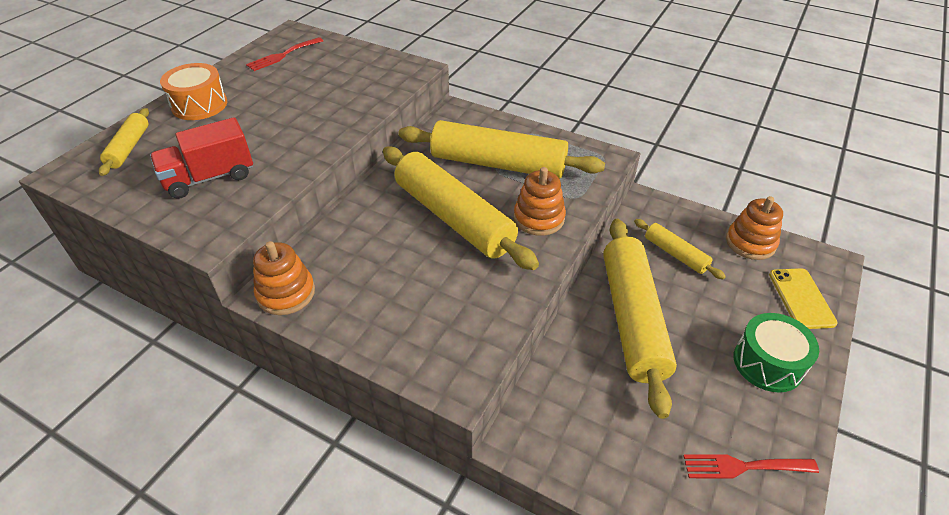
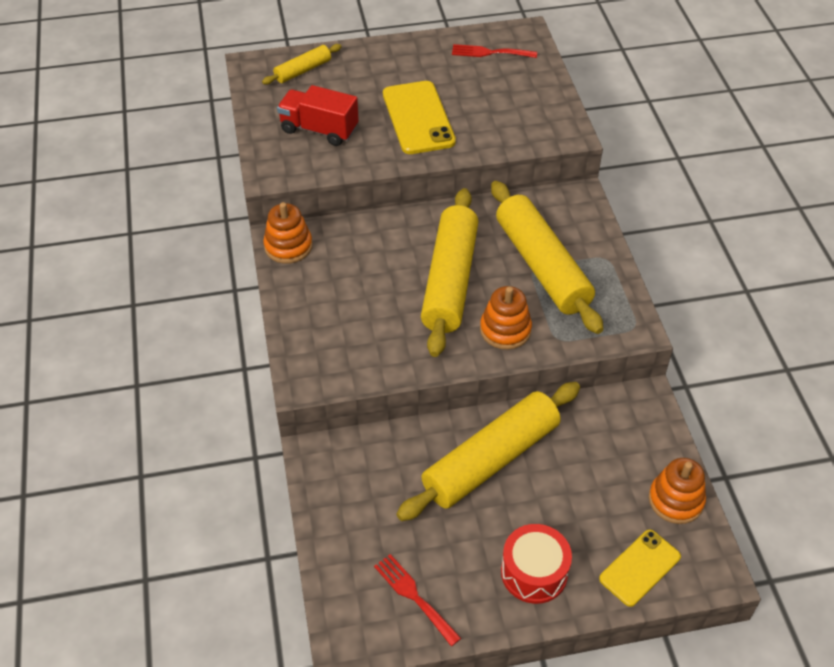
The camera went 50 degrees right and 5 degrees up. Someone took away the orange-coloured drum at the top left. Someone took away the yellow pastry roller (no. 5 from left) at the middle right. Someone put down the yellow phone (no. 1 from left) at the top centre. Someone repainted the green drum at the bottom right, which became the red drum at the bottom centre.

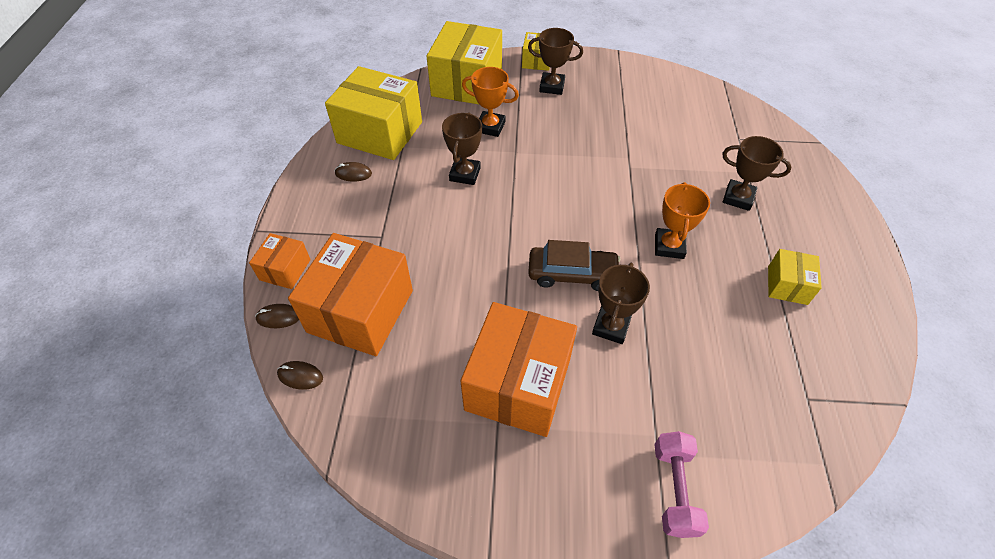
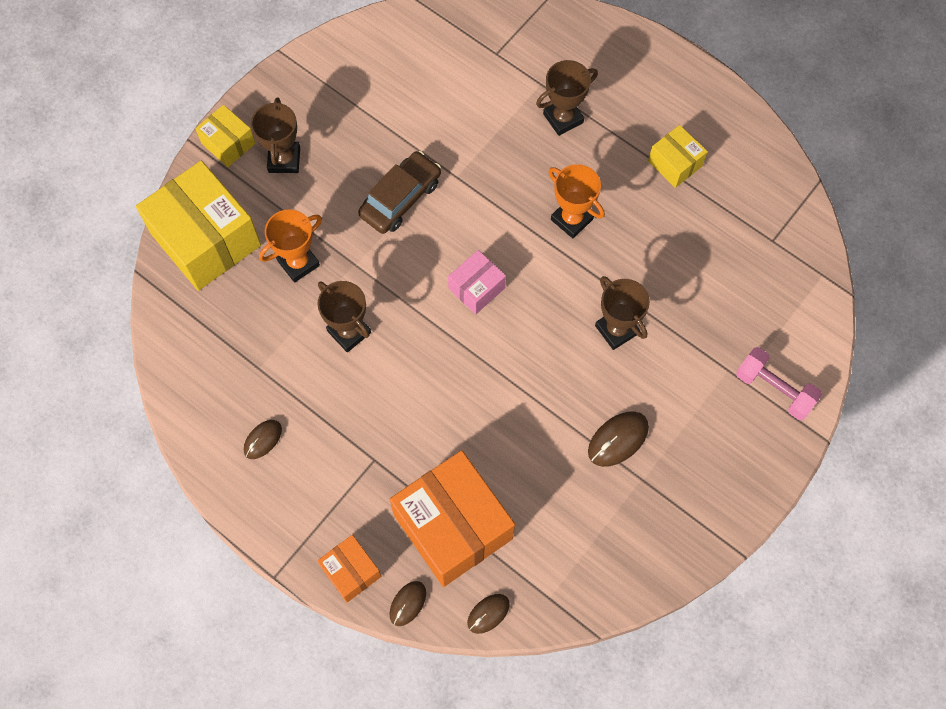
The camera went 55 degrees left and 15 degrees up. Someone took away the yellow box (no. 1 from left) at the top centre. Someone put down the pink box at the centre. Someone carried the dark brown car from the centre to the top centre. Someone swapped the orange-coloured box (no. 3 from left) at the centre for the dark brown PC mouse (no. 4 from left) at the centre. Someone rotated the dark brown award cup (no. 2 from left in the first image) at the top centre by 45 degrees counterclockwise.

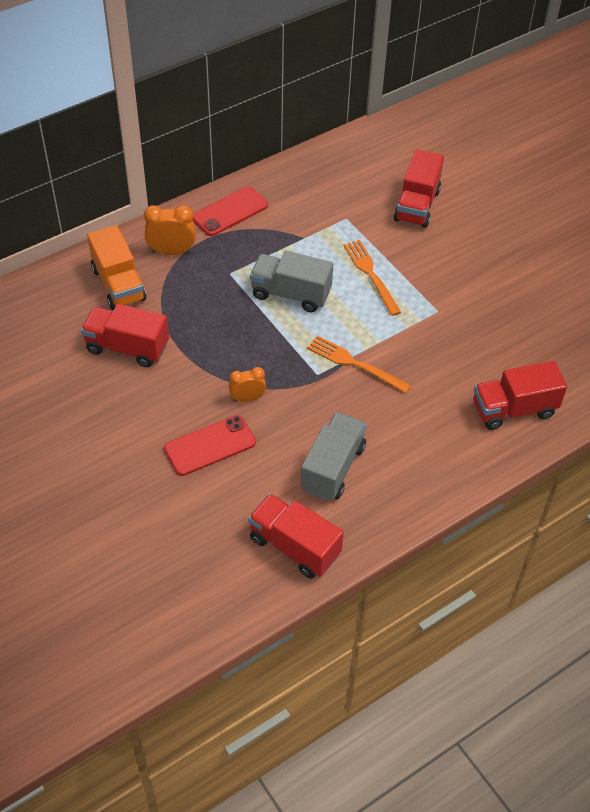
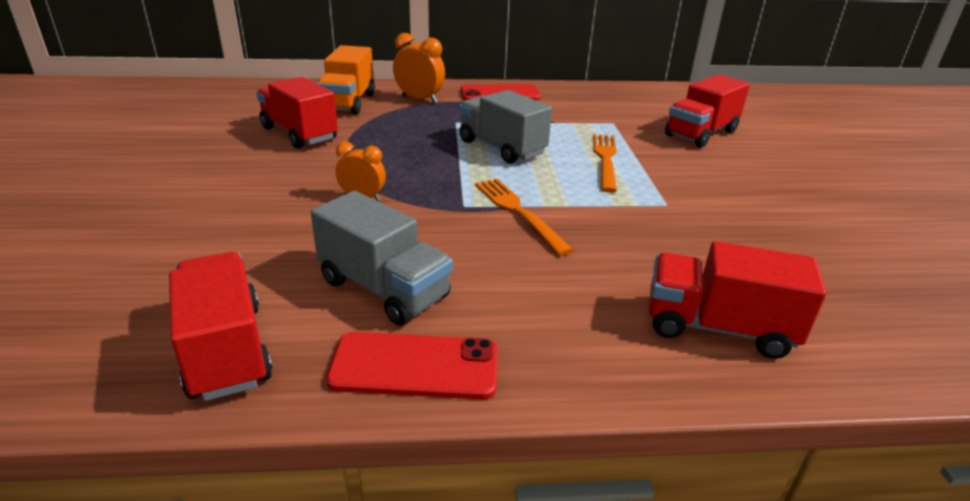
The camera went 30 degrees right and 20 degrees down. Someone carried the red phone (no. 1 from left) from the centre to the bottom centre. Someone rotated the grey toy truck (no. 2 from left in the first image) at the centre by 75 degrees clockwise.

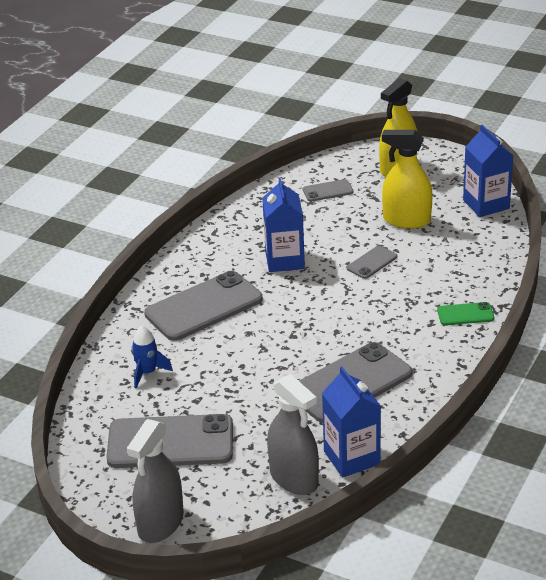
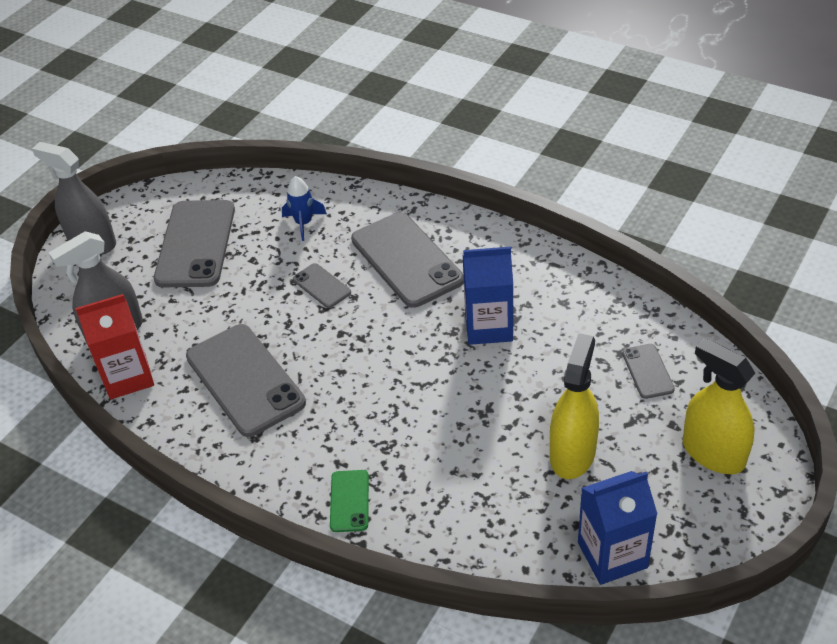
The camera went 95 degrees right and 10 degrees up. Someone carried the grey phone (no. 5 from left in the first image) from the middle right to the centre. Someone repainted the blue milk carton (no. 2 from left) at the bottom centre, which became the red milk carton at the middle left.

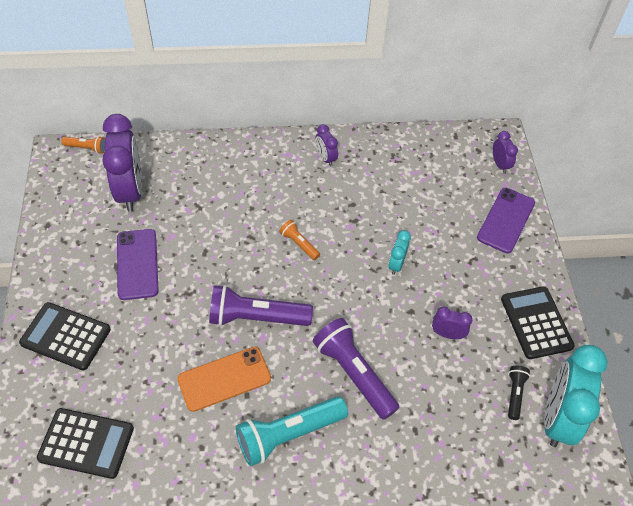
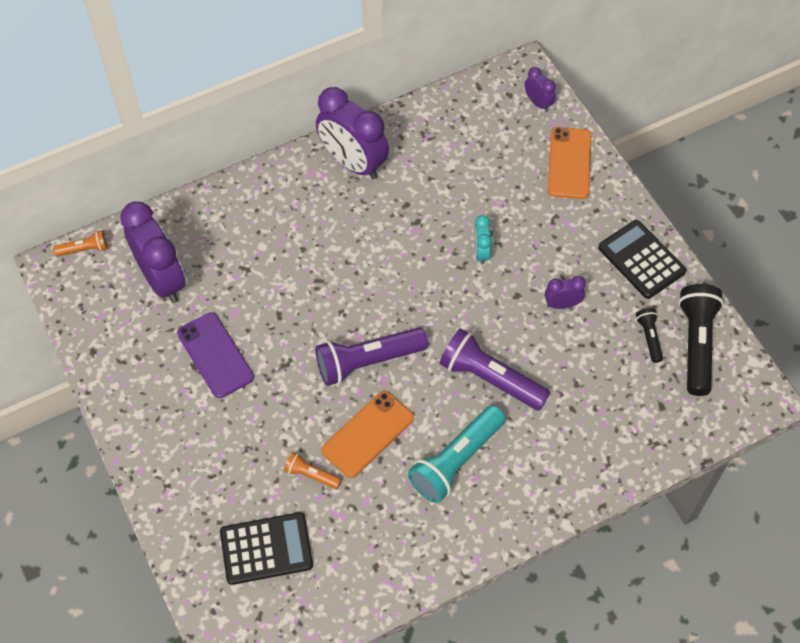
The camera went 20 degrees left and 5 degrees up. Someone took away the ebony pocket calculator (no. 1 from left) at the middle left. Someone carried the orange-coloured pocket torch (no. 2 from left) from the centre to the bottom centre. Someone swapped the turquoise alarm clock (no. 2 from left) at the bottom right for the ebony pocket torch (no. 2 from left) at the middle right. Someone repainted the purple phone (no. 2 from left) at the middle right, which became the orange-coloured phone (no. 2 from left) at the top right. Someone scaled the purple alarm clock (no. 2 from left) at the top centre by 2.12.

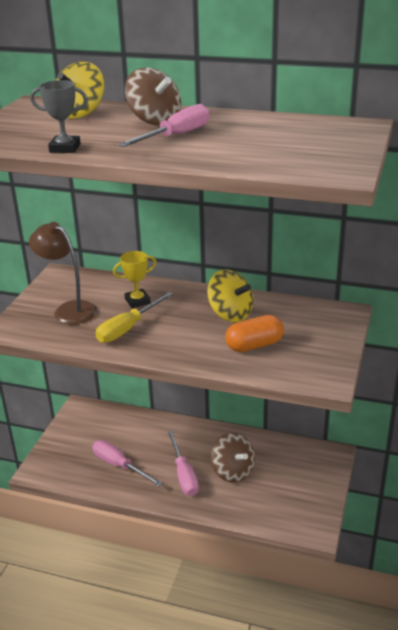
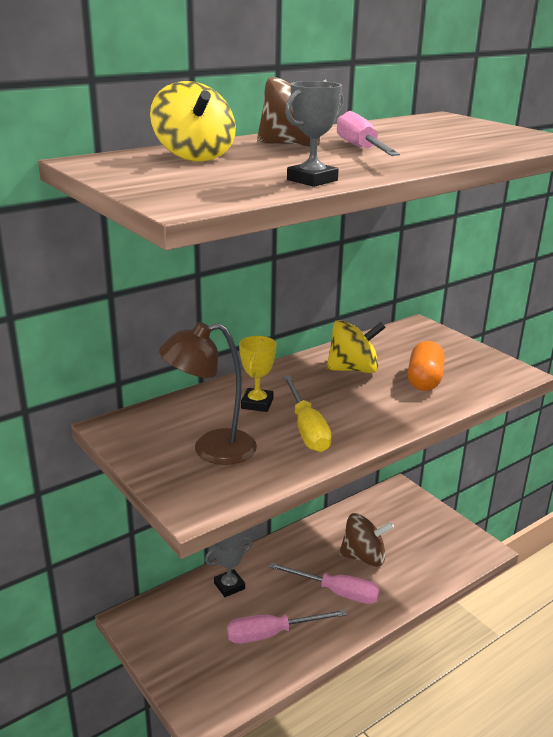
The camera went 55 degrees left and 5 degrees down. Someone put down the grey award cup (no. 1 from left) at the bottom centre.

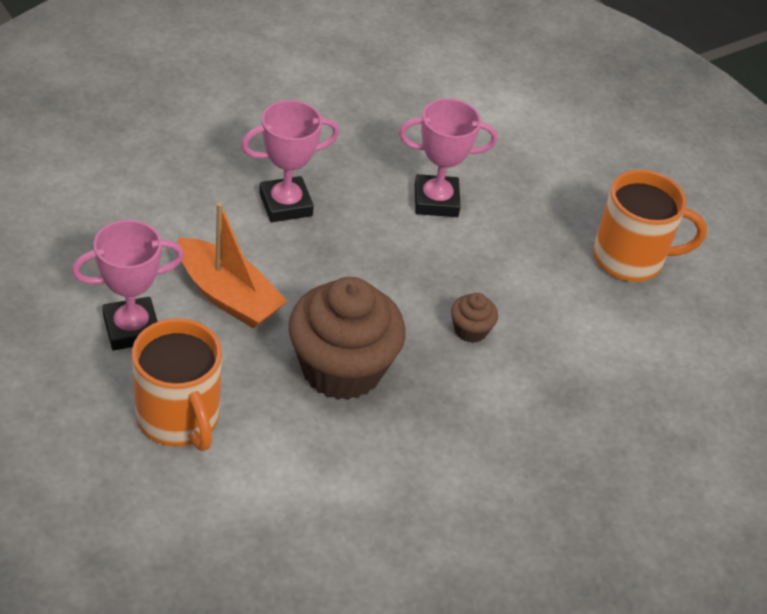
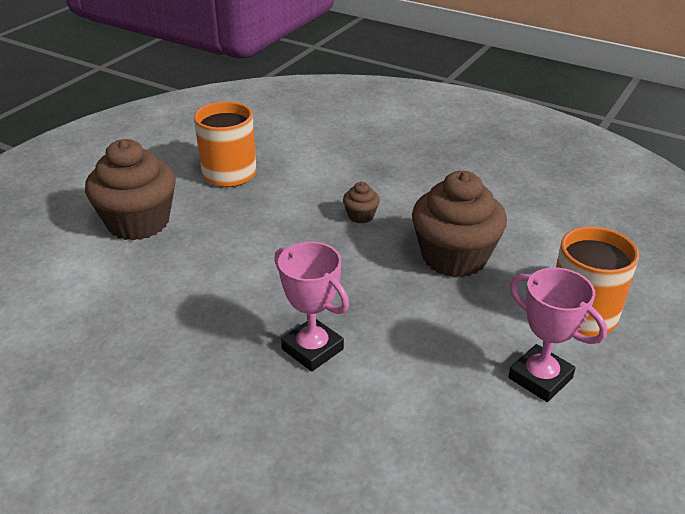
The camera went 110 degrees left and 10 degrees down. Someone took away the orange-coloured toy boat at the middle left. Someone took away the pink award cup (no. 3 from left) at the top centre. Someone put down the dark brown fairy cake (no. 1 from left) at the middle left.

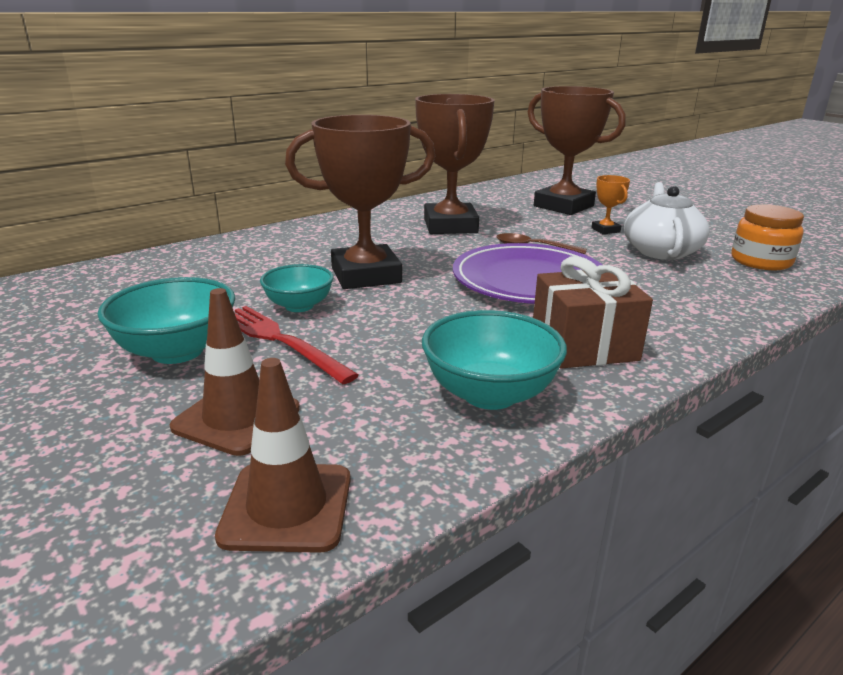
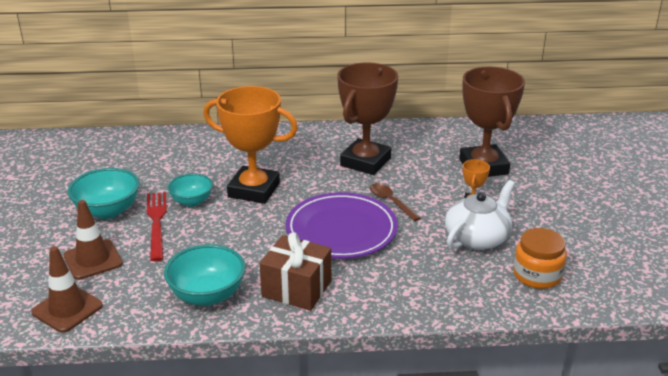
The camera went 35 degrees right and 5 degrees up. Someone repainted the dark brown award cup (no. 1 from left) at the top centre, which became the orange-coloured award cup (no. 1 from left) at the centre.

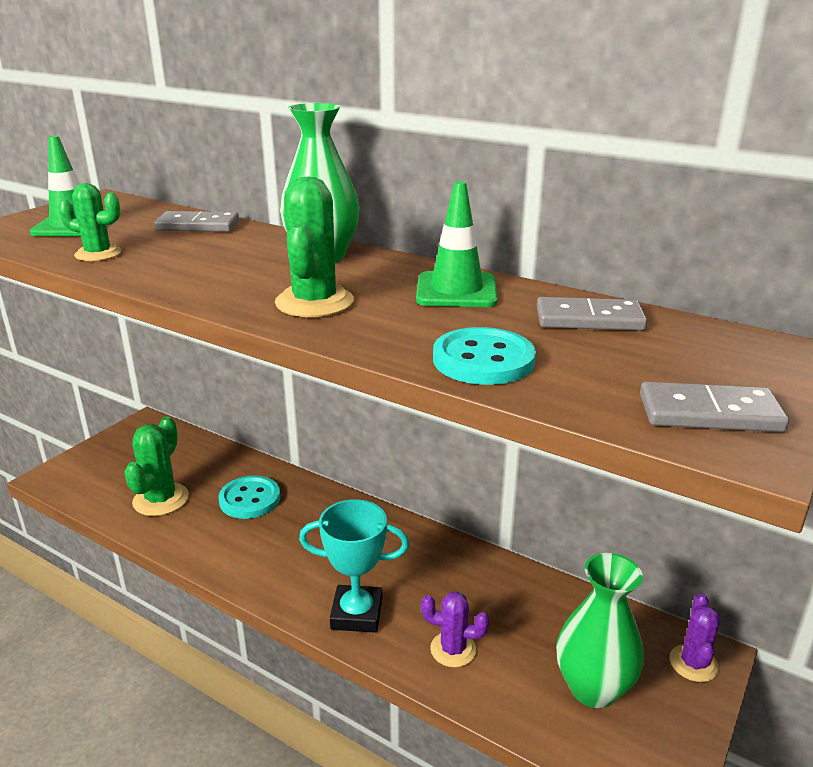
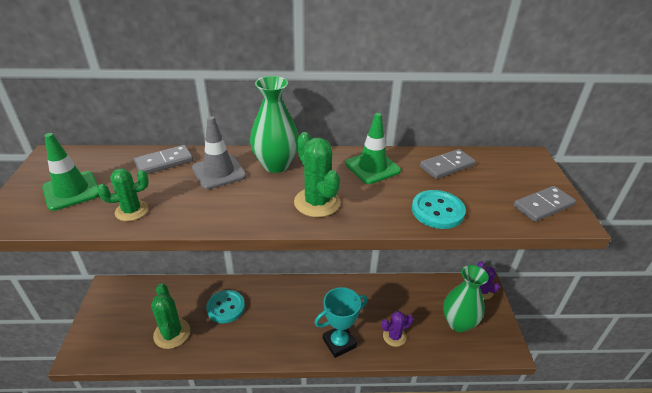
The camera went 35 degrees left and 10 degrees up. Someone put down the grey safety cone at the centre.

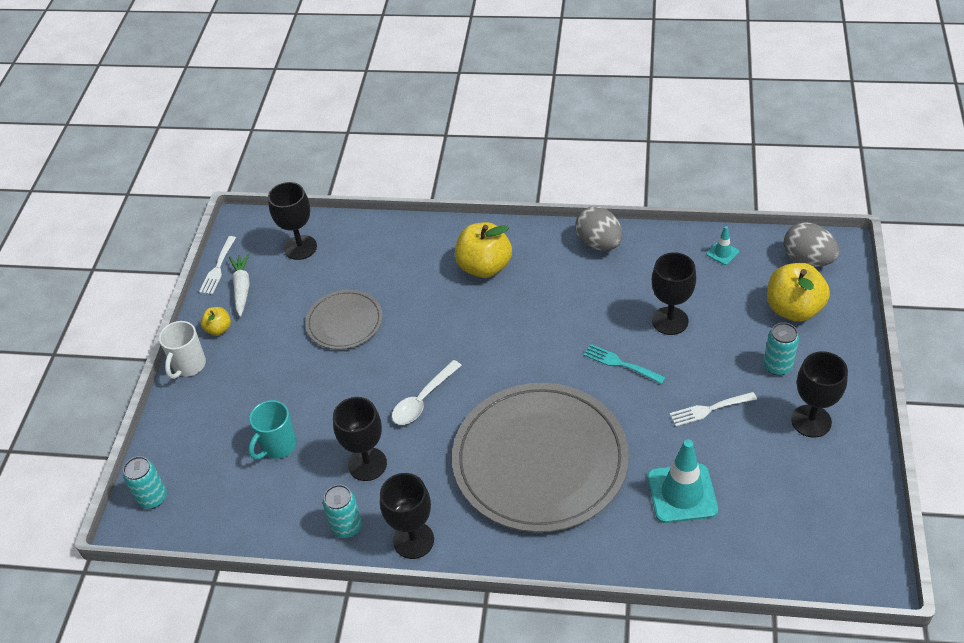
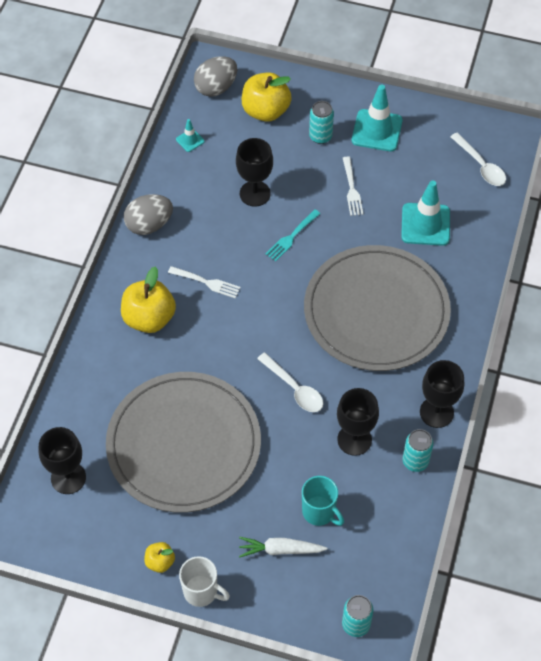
The camera went 85 degrees left and 10 degrees up. Someone put down the pure white teaspoon (no. 2 from left) at the top right. Someone carried the pure white fork (no. 1 from left) from the middle left to the centre. Someone carried the pure white toy carrot from the middle left to the bottom centre. Someone swapped the ebony wine glass (no. 5 from left) at the middle right for the turquoise safety cone (no. 2 from left) at the top right. Someone scaled the grey plate (no. 1 from left) at the centre by 2.02.

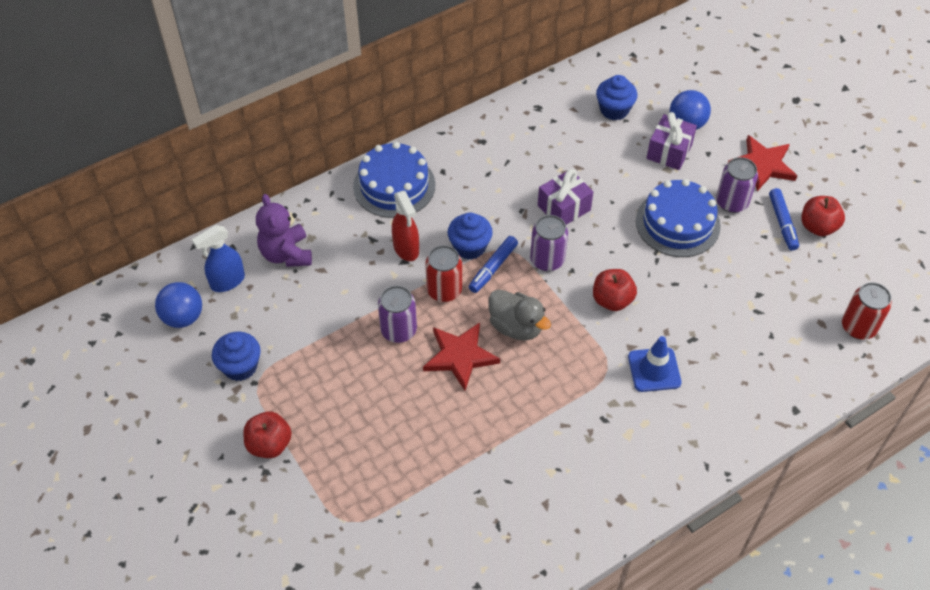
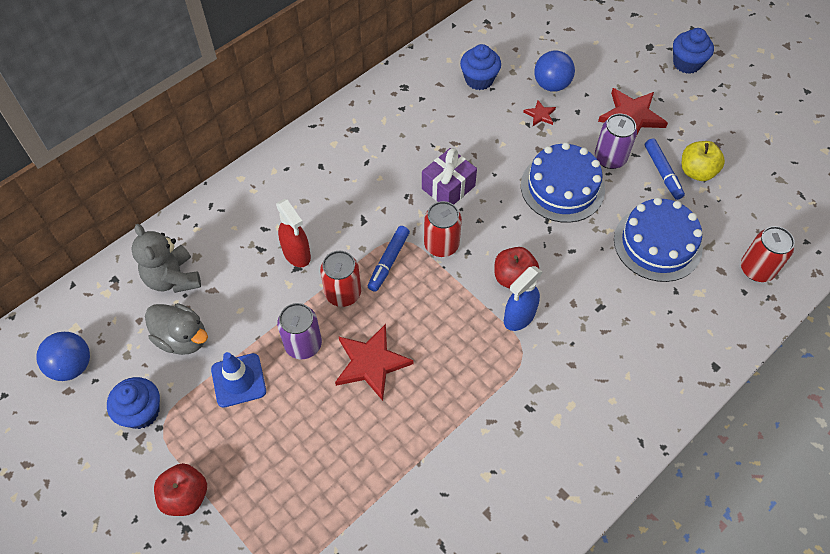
The camera went 10 degrees left and 5 degrees up. Someone carried the blue spray cleaner from the middle left to the centre. Someone carried the blue gateau (no. 1 from left in the first image) from the top centre to the middle right. Someone carried the blue fairy cake (no. 2 from left in the first image) from the centre to the top right. Someone carried the grey toy duck from the centre to the middle left. Someone carried the blue safety cone from the middle right to the bottom left. Someone swapped the purple wrapped gift (no. 2 from left) at the top right for the red five-pointed star (no. 2 from left) at the top centre. Someone repainted the purple teddy bear at the middle left, which became the grey teddy bear at the middle left. Someone repainted the purple can (no. 2 from left) at the centre, which became the red can (no. 2 from left) at the centre. Someone repainted the red toy apple (no. 3 from left) at the middle right, which became the yellow toy apple at the top right.

